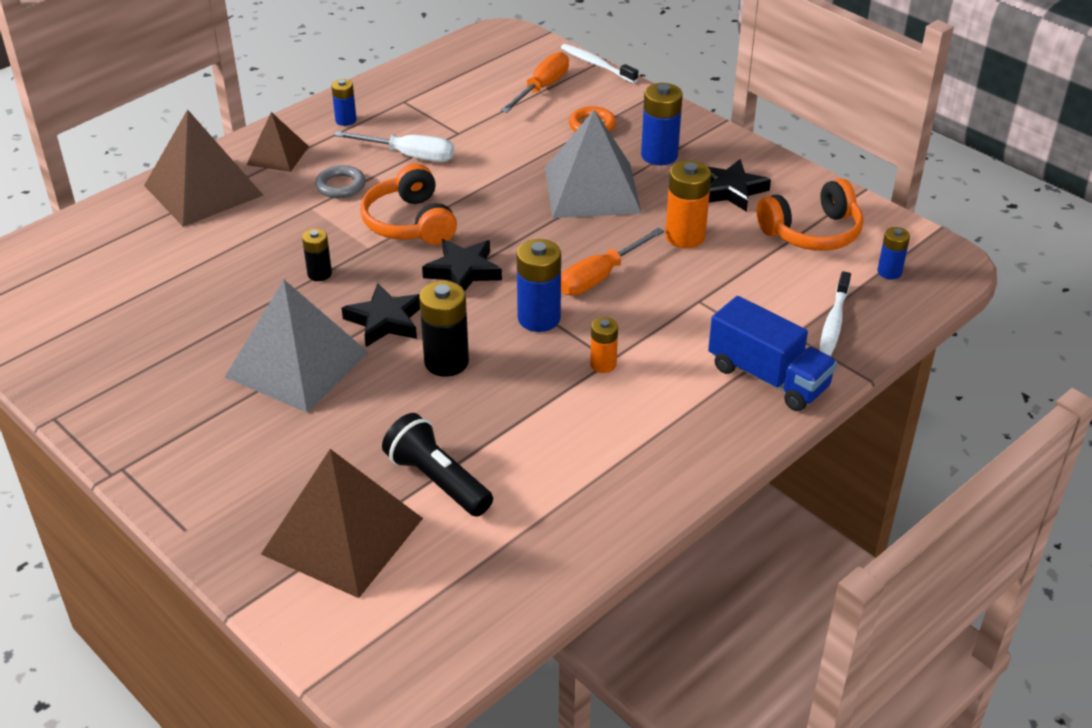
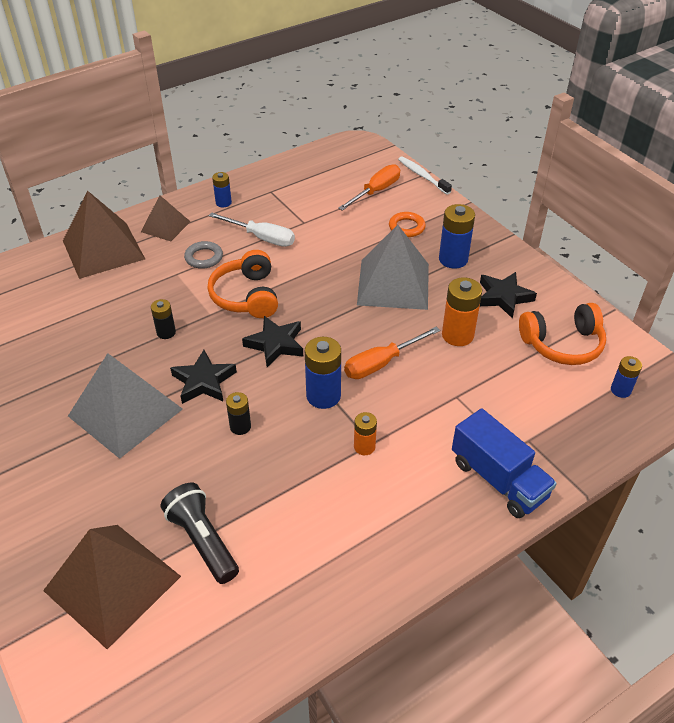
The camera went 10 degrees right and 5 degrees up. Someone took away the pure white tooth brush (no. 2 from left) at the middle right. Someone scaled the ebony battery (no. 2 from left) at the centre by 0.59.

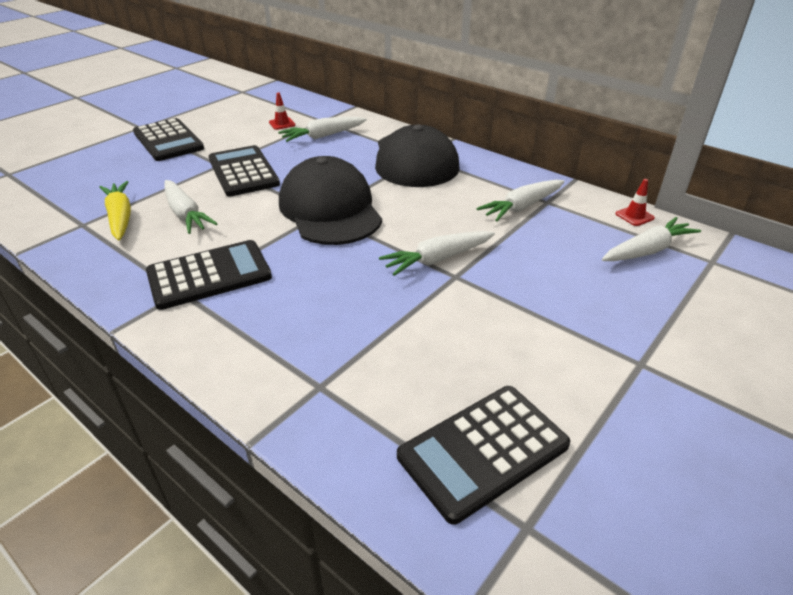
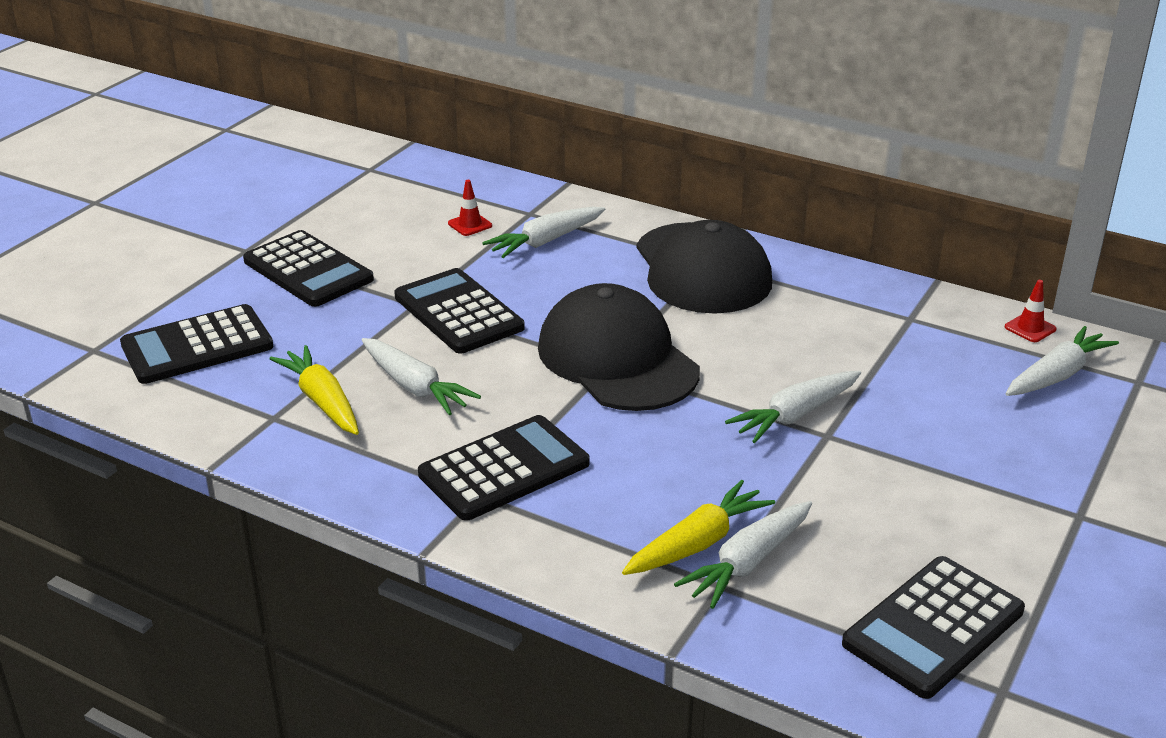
The camera went 10 degrees left and 5 degrees down. Someone put down the ebony pocket calculator (no. 1 from left) at the middle left. Someone put down the yellow toy carrot (no. 2 from left) at the bottom centre. Someone carried the pure white toy carrot (no. 4 from left in the first image) from the centre to the bottom centre.

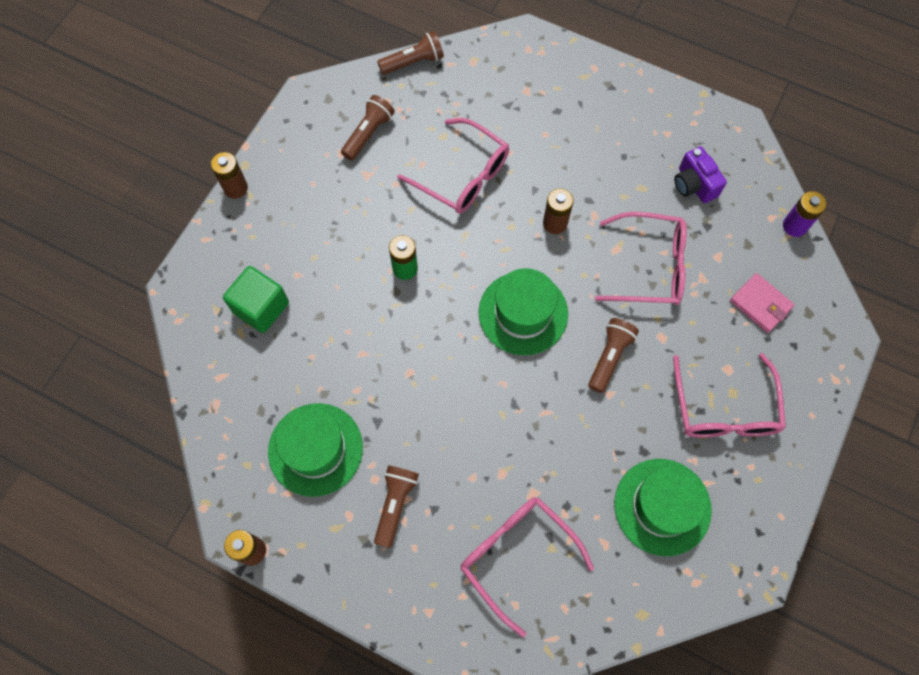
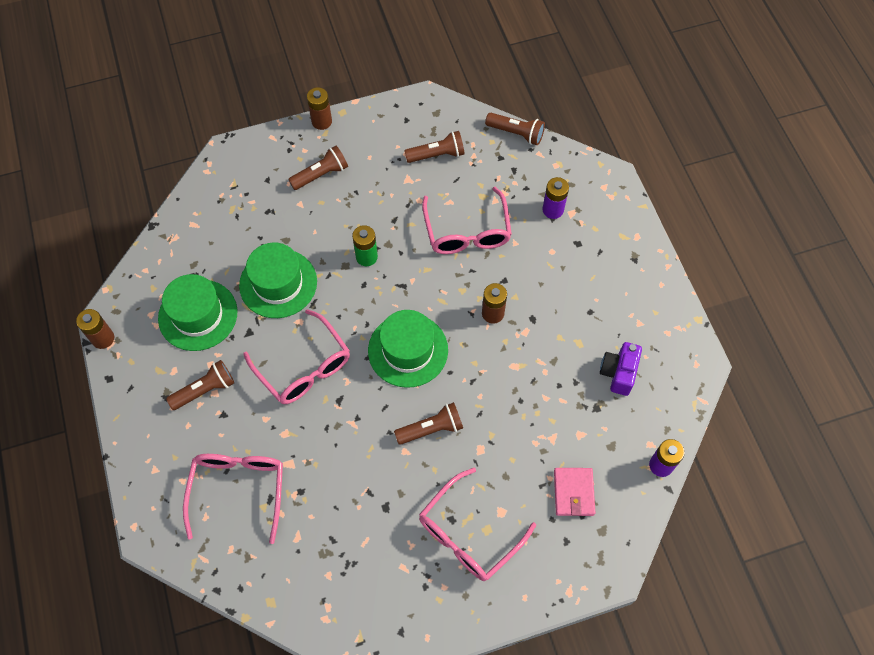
The camera went 45 degrees right and 5 degrees down. Someone took away the green solid cube at the middle left. Someone put down the dark brown pocket torch (no. 2 from left) at the top centre. Someone put down the purple battery (no. 1 from left) at the top centre. Someone carried the pink glasses (no. 3 from left in the first image) from the middle right to the centre. Someone carried the green tall hat (no. 3 from left in the first image) from the bottom right to the middle left.

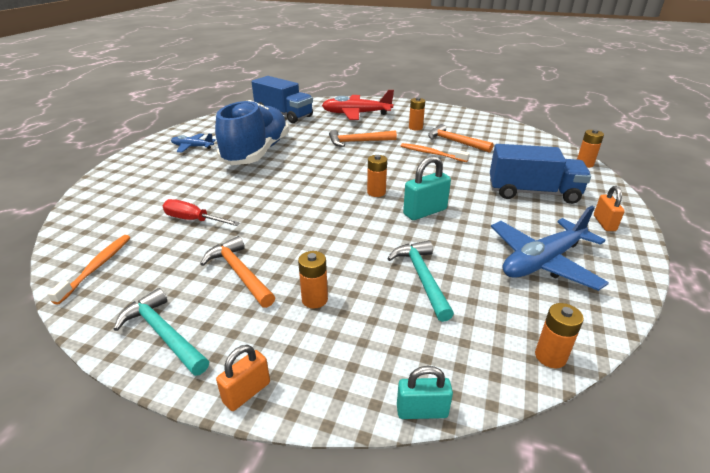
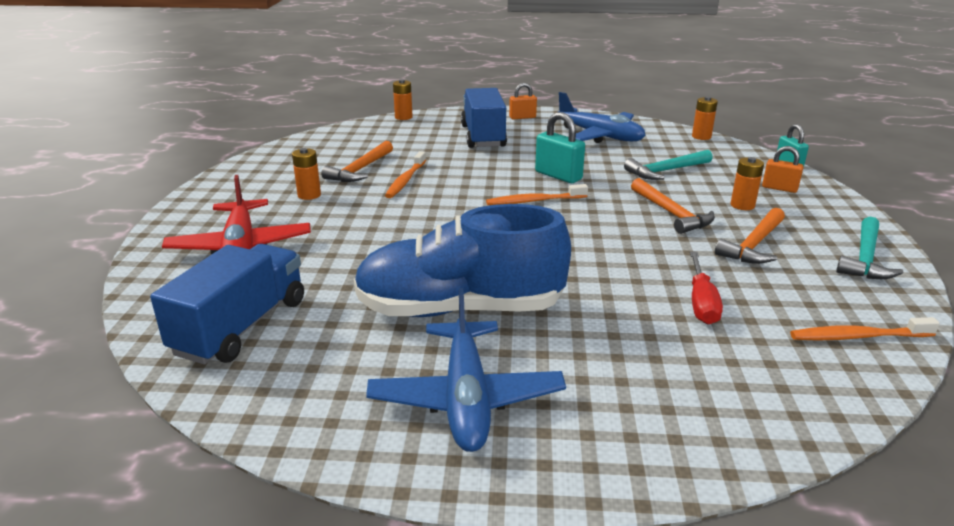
The camera went 105 degrees left and 5 degrees down. Someone carried the orange-coloured lock (no. 1 from left in the first image) from the bottom centre to the top right. Someone carried the orange-coloured claw hammer (no. 2 from left) from the top centre to the middle right. Someone swapped the orange-coloured battery (no. 2 from left) at the centre for the orange-coloured tooth brush (no. 2 from left) at the centre. Someone scaled the blue plane (no. 1 from left) at the top left by 1.81.

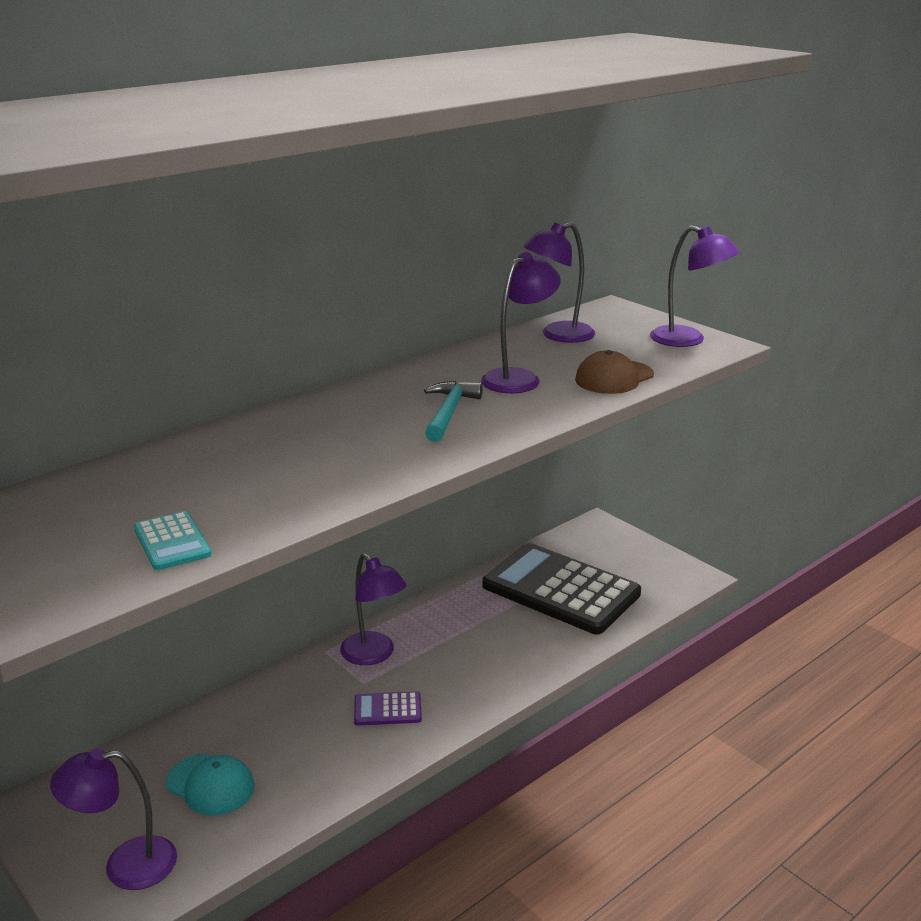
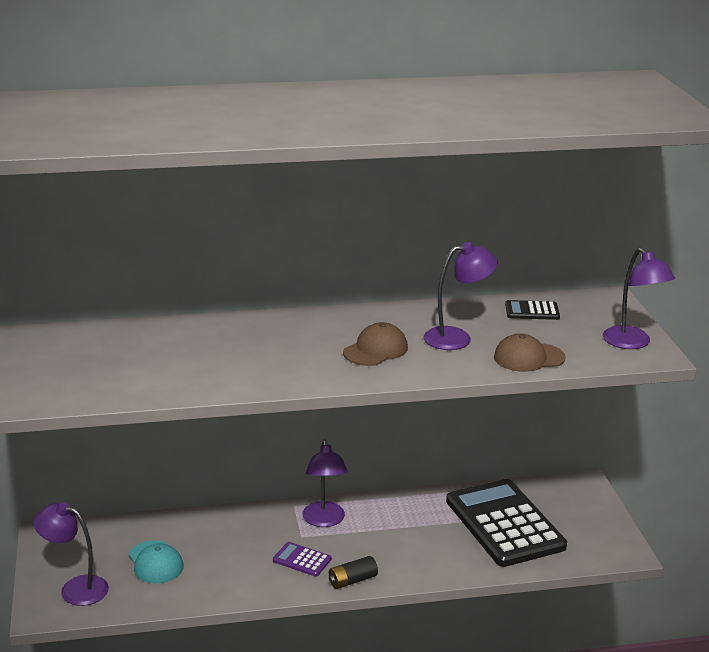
The camera went 30 degrees right and 0 degrees up. Someone took away the turquoise pocket calculator at the middle left. Someone put down the ebony battery at the bottom centre. Someone swapped the turquoise claw hammer at the centre for the dark brown baseball cap (no. 1 from left) at the centre. Someone swapped the purple desk lamp (no. 4 from left) at the top centre for the ebony pocket calculator (no. 2 from left) at the middle right.

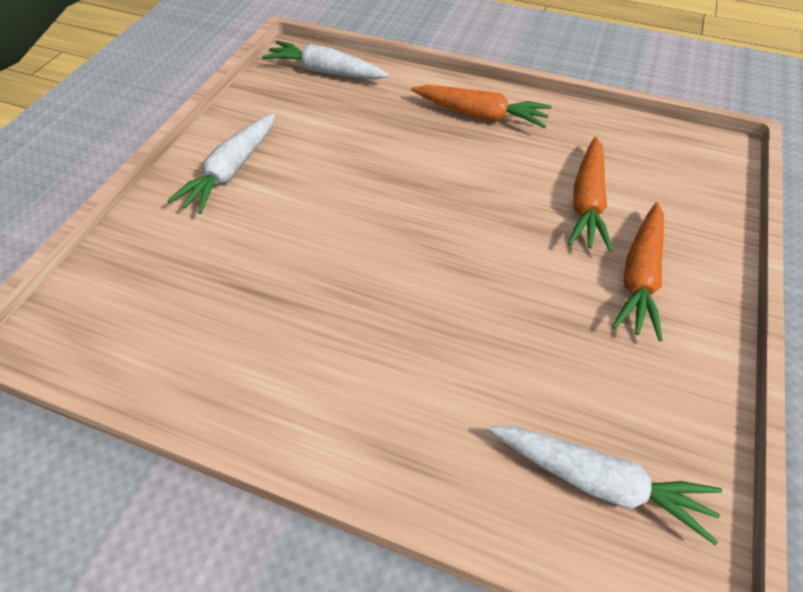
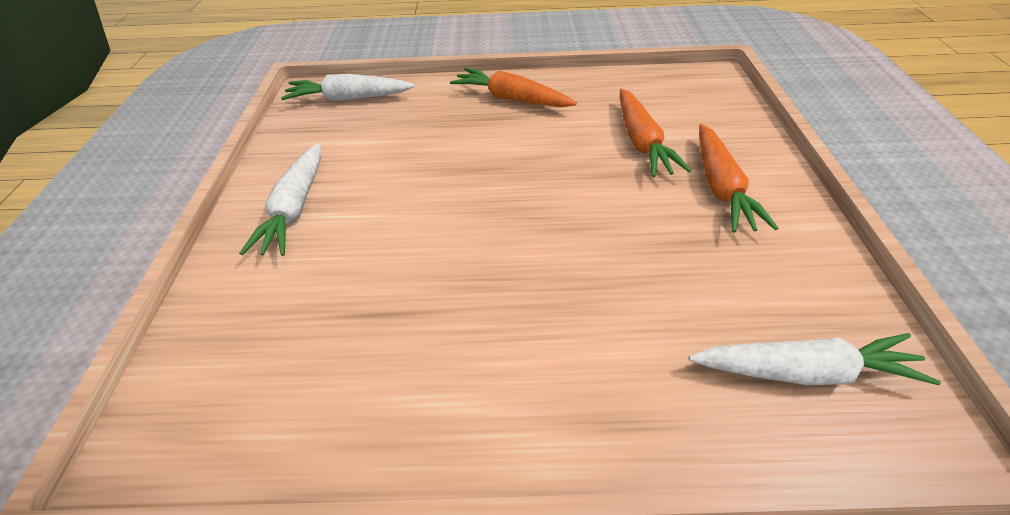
The camera went 20 degrees left and 5 degrees down. Someone rotated the orange-coloured toy carrot (no. 1 from left) at the top centre by 150 degrees counterclockwise.

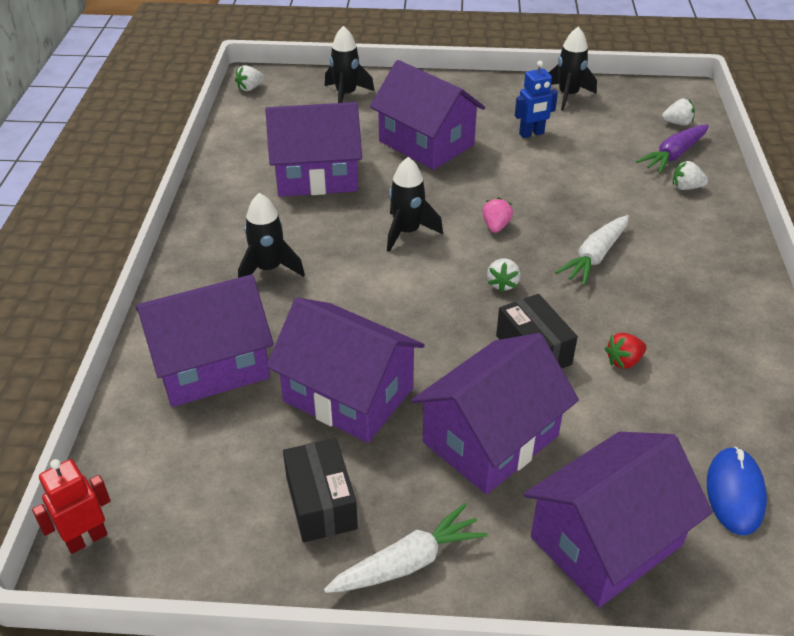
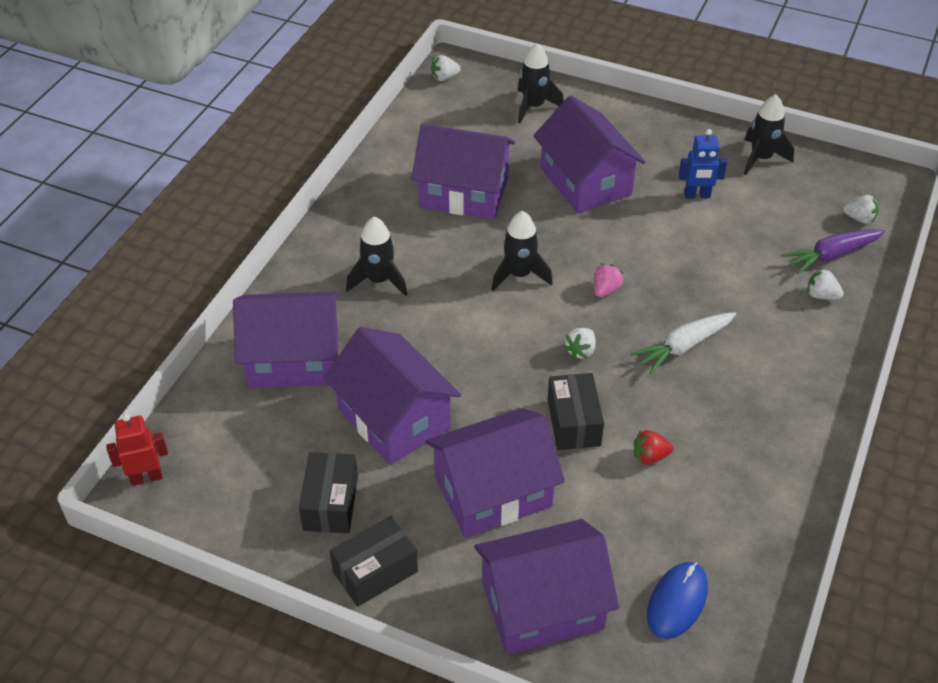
The camera went 20 degrees right and 5 degrees up. Someone swapped the pure white toy carrot (no. 1 from left) at the bottom centre for the ebony box (no. 2 from left) at the bottom centre.

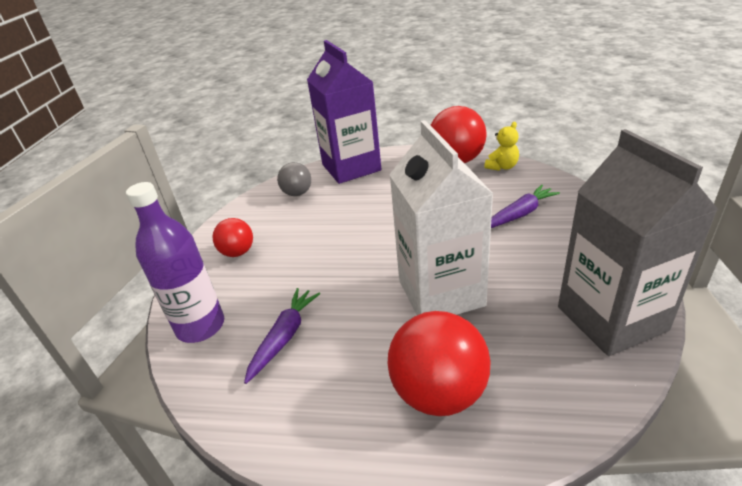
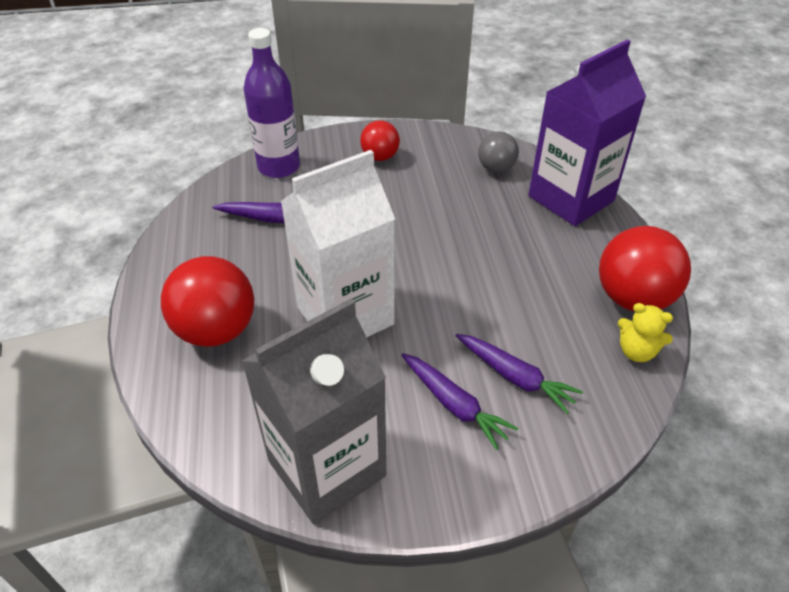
The camera went 70 degrees right and 10 degrees up. Someone put down the purple toy carrot (no. 2 from left) at the bottom centre.

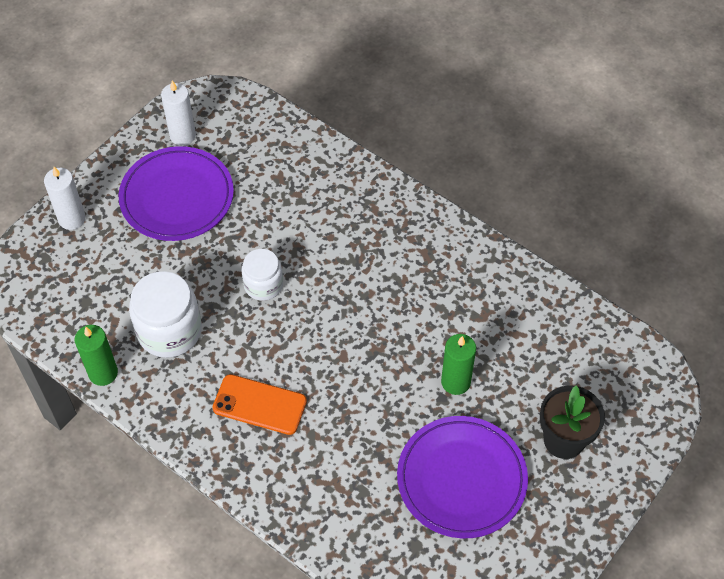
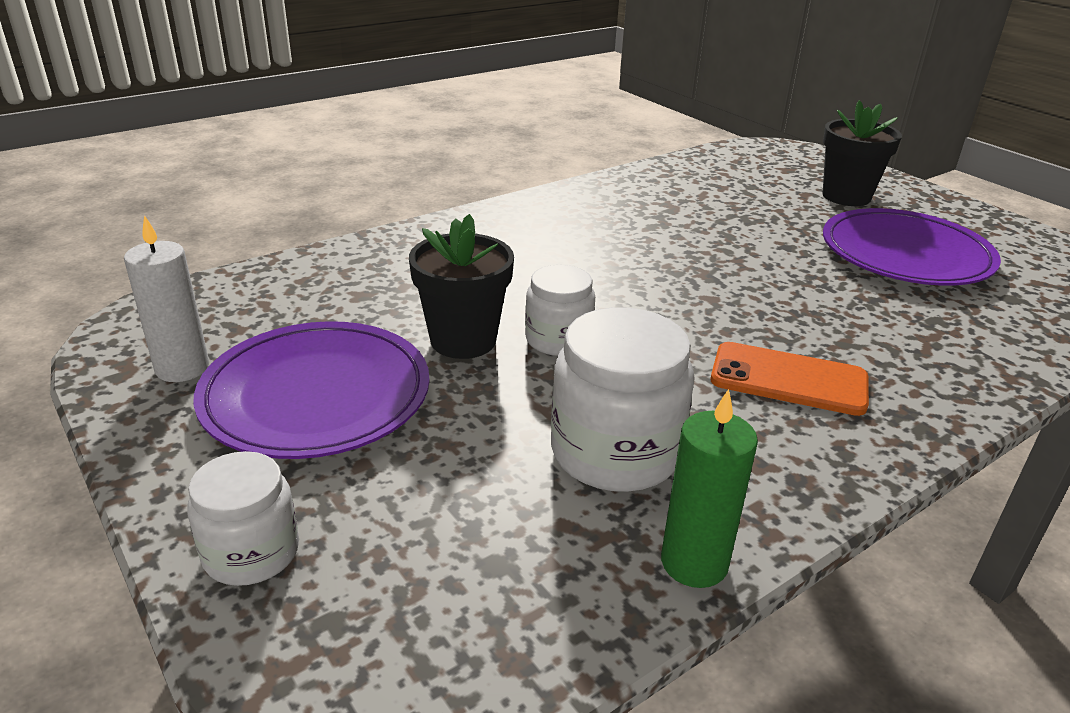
The camera went 75 degrees left and 25 degrees down. Someone took away the green wax candle (no. 2 from left) at the centre. Someone put down the ebony flower pot (no. 1 from left) at the centre. Someone swapped the pure white wax candle (no. 1 from left) at the middle left for the pure white preserve jar (no. 1 from left) at the bottom left. Someone rotated the orange-coloured phone at the bottom centre by 75 degrees clockwise.

